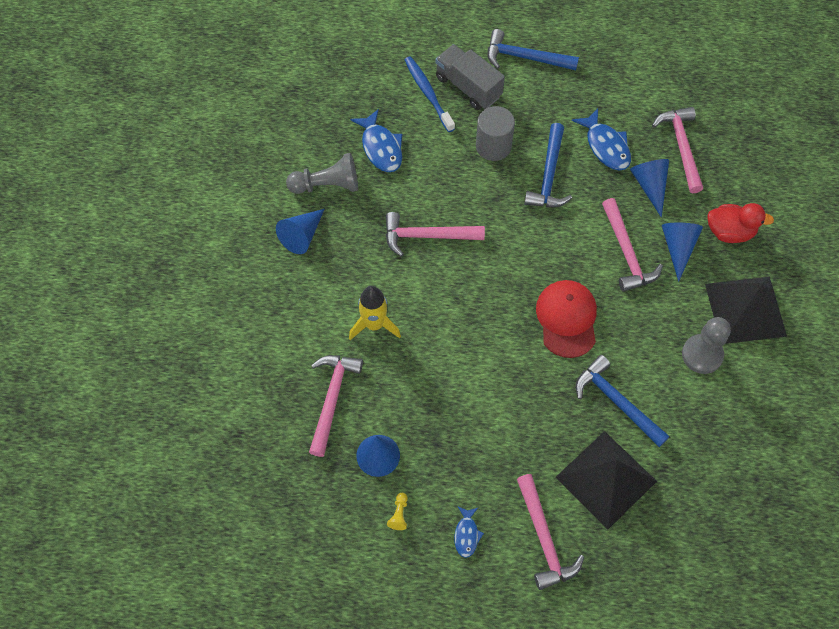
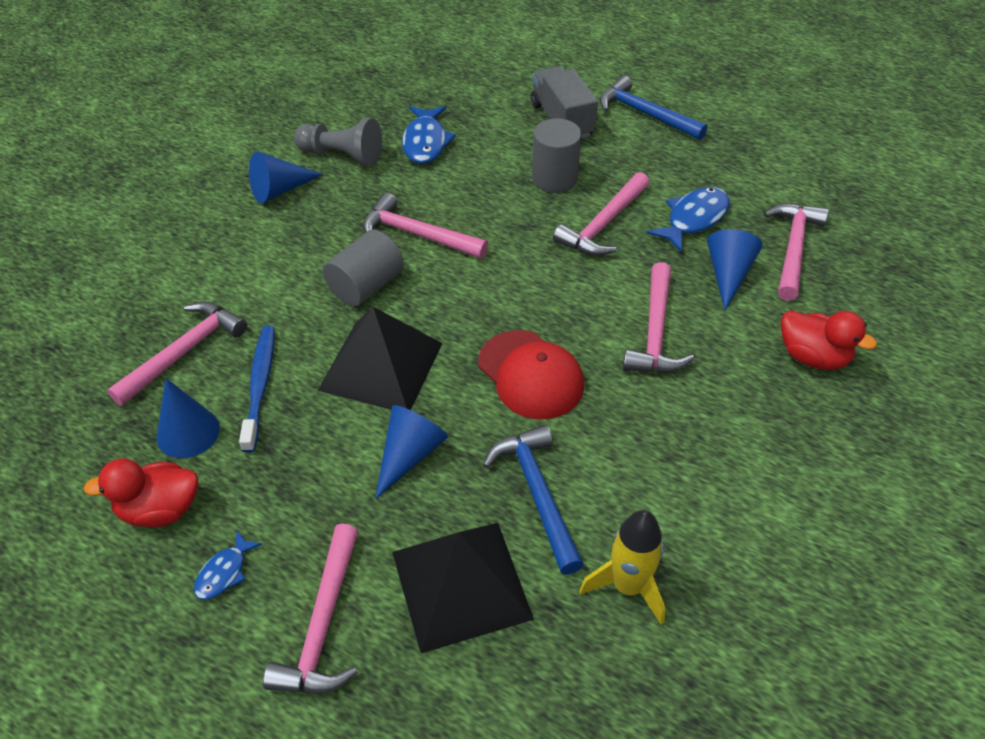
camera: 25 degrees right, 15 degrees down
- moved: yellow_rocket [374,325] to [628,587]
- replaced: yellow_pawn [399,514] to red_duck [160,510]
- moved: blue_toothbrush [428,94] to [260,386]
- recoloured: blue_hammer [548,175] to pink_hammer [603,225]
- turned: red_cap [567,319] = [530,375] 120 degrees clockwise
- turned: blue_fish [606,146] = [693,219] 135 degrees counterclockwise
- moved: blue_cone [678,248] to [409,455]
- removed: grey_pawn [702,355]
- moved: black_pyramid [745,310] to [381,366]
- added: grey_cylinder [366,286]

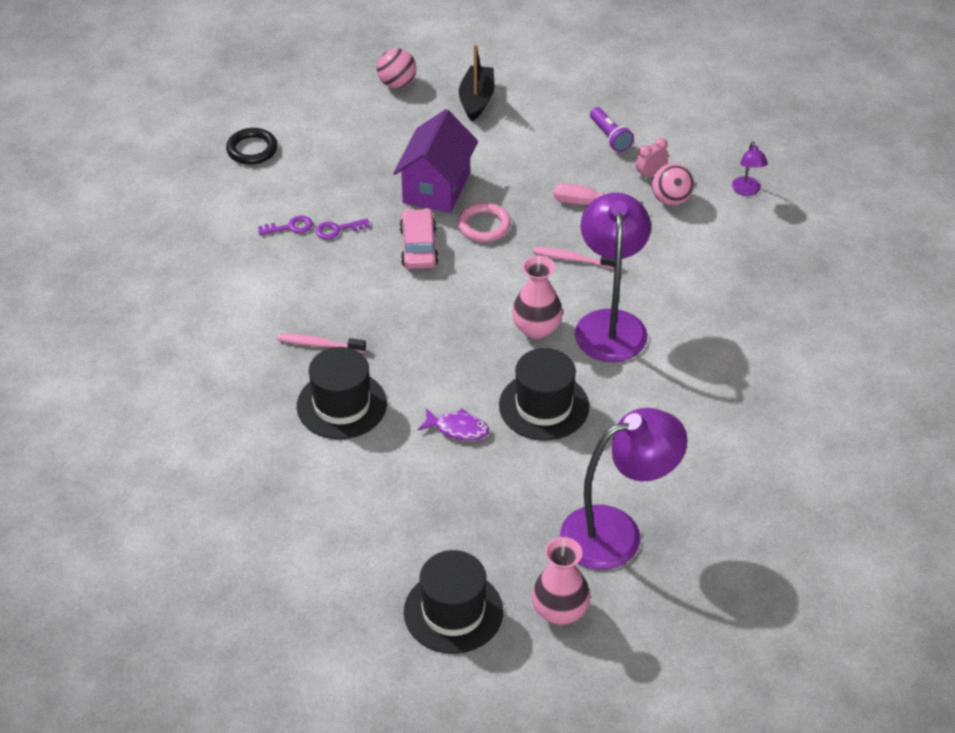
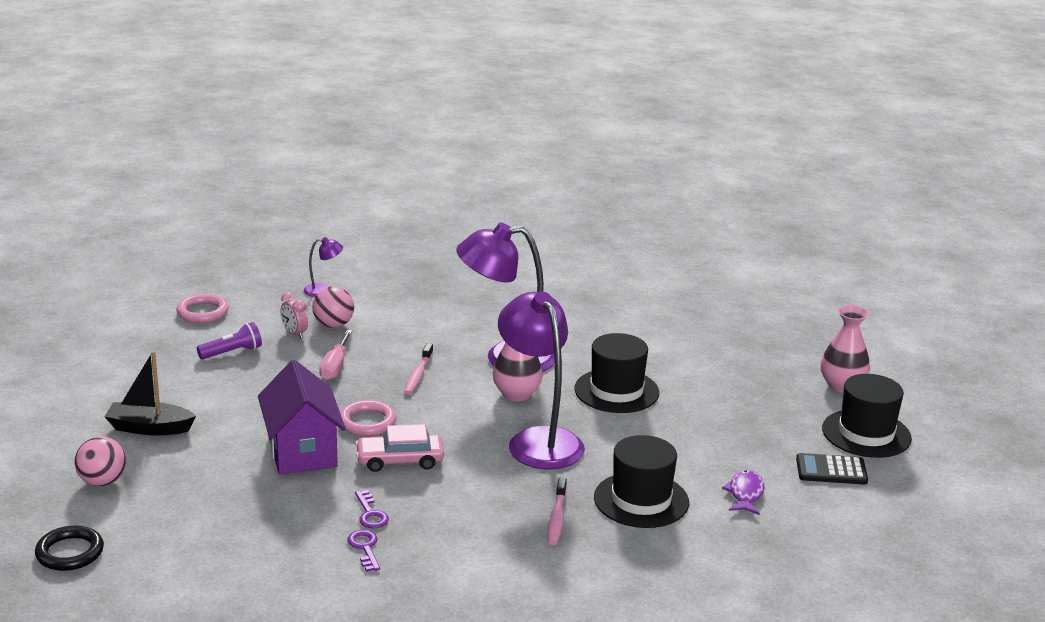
camera: 95 degrees left, 20 degrees down
- moved: black_ring [252,149] to [70,552]
- turned: purple_house [436,187] = [302,451] 60 degrees clockwise
- moved: purple_fish [458,429] to [745,494]
- moved: purple_lamp [617,532] to [539,440]
- added: pink_ring [202,312]
- added: black_calculator [831,470]

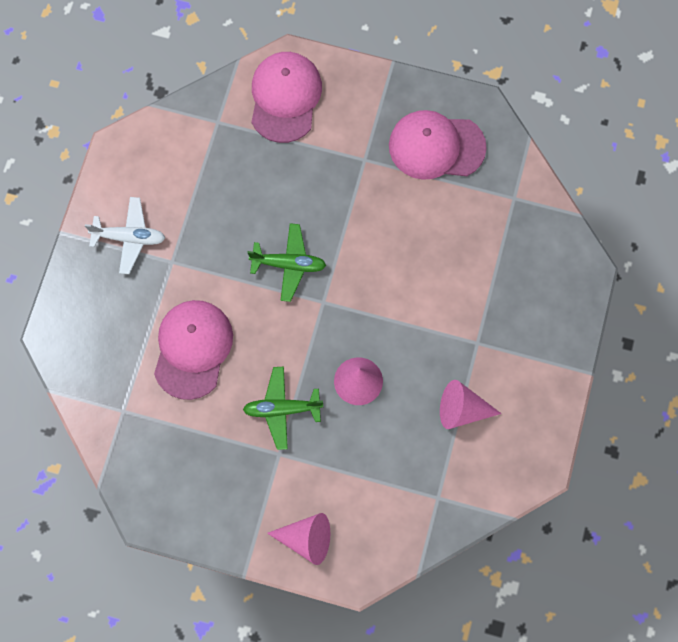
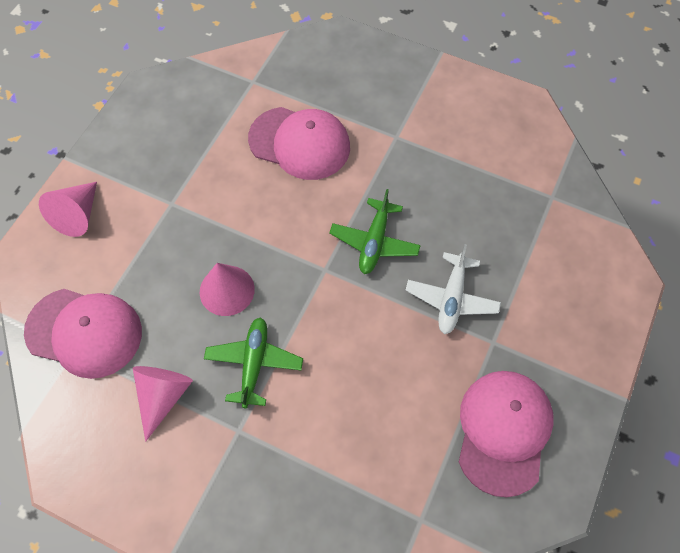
camera: 100 degrees right, 10 degrees down
- moved: white_plane [129,237] to [451,298]
- moved: green_plane [282,409] to [254,364]
- moved: pink_cap [285,97] to [84,332]

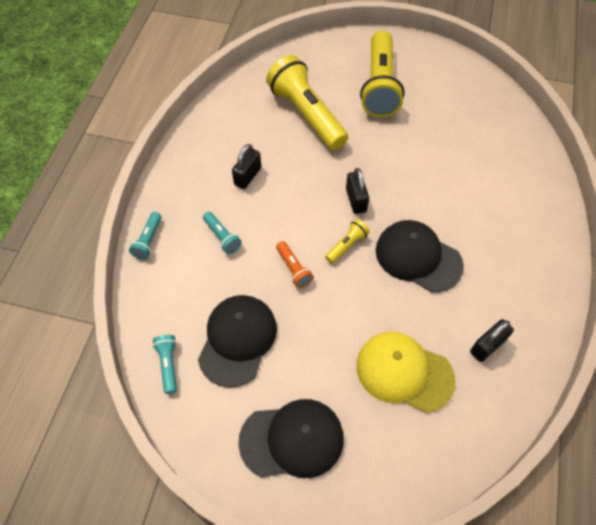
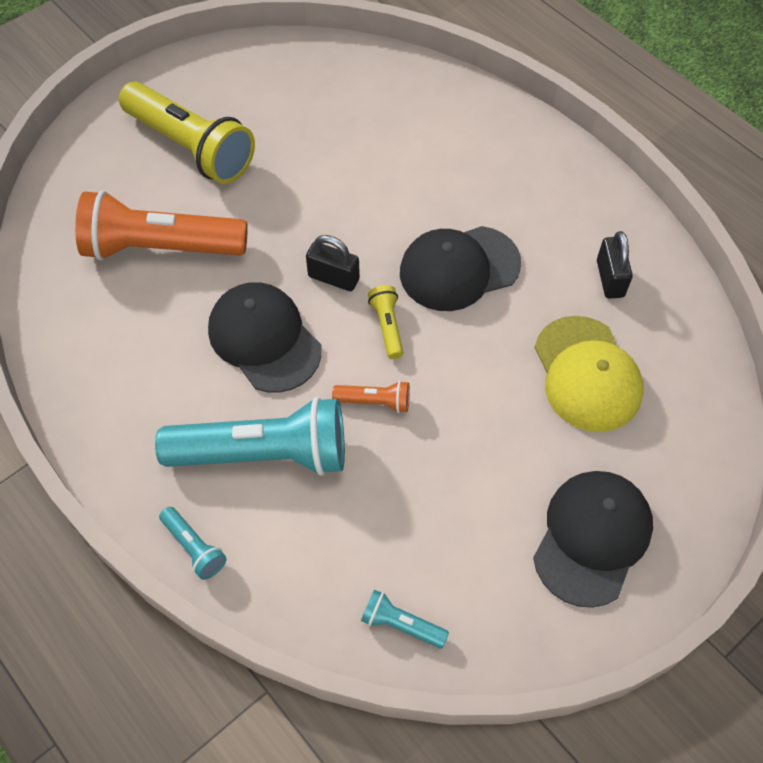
camera: 55 degrees left, 0 degrees up
- moved: black_cap [237,340] to [264,339]
- resized: turquoise_flashlight [222,237] = [264,454] x2.31
- removed: black_padlock [247,176]
- recoloured: yellow_flashlight [307,114] to orange_flashlight [161,247]
- turned: yellow_cap [404,372] = [587,374] 75 degrees counterclockwise

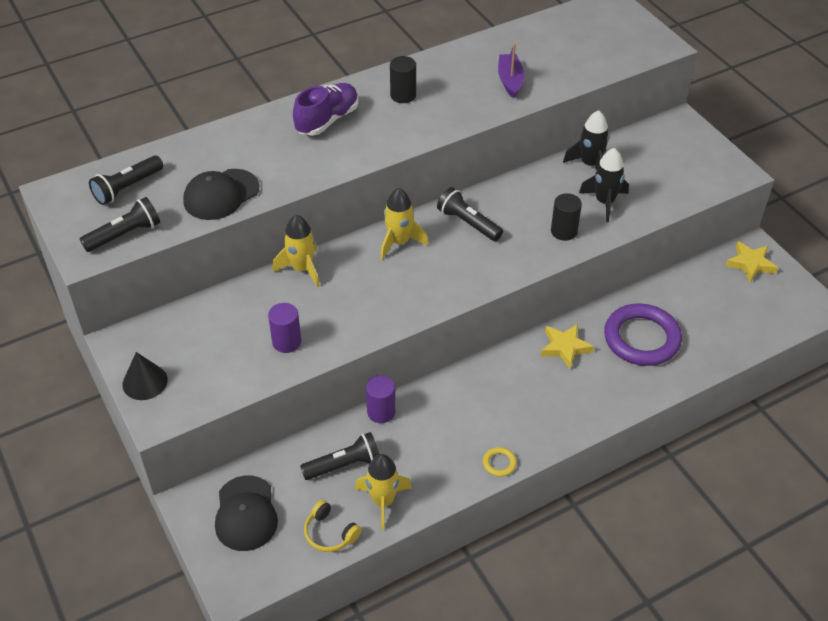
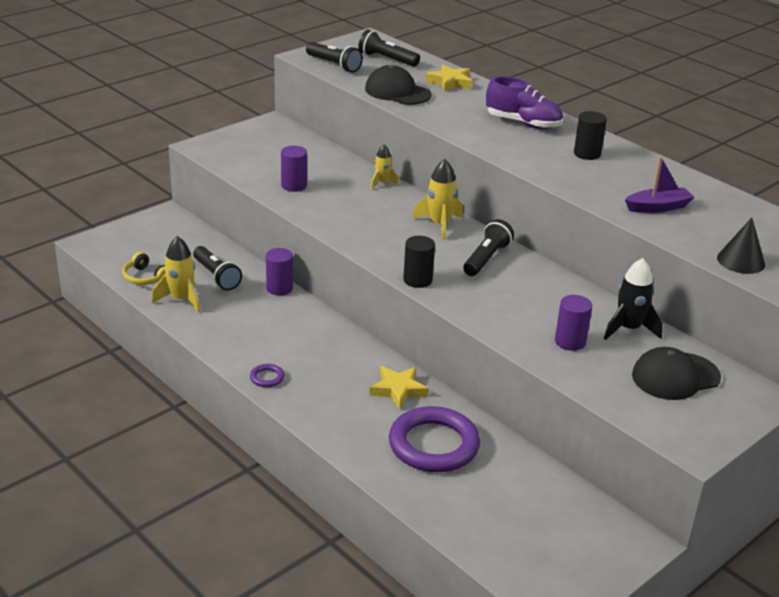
camera: 75 degrees right, 15 degrees down
- moved: black_cone [145,382] to [741,261]
- moved: black_cap [246,513] to [675,376]
- resized: yellow_rocket [302,269] = [382,183] x0.62
- turned: yellow_headphones [330,533] = [145,278] 75 degrees counterclockwise
- removed: yellow_ring [499,463]
- moved: black_cylinder [564,231] to [417,280]
- replaced: black_rocket [604,202] to purple_cylinder [570,342]
- moved: yellow_star [750,264] to [450,82]
- added: purple_ring [267,378]

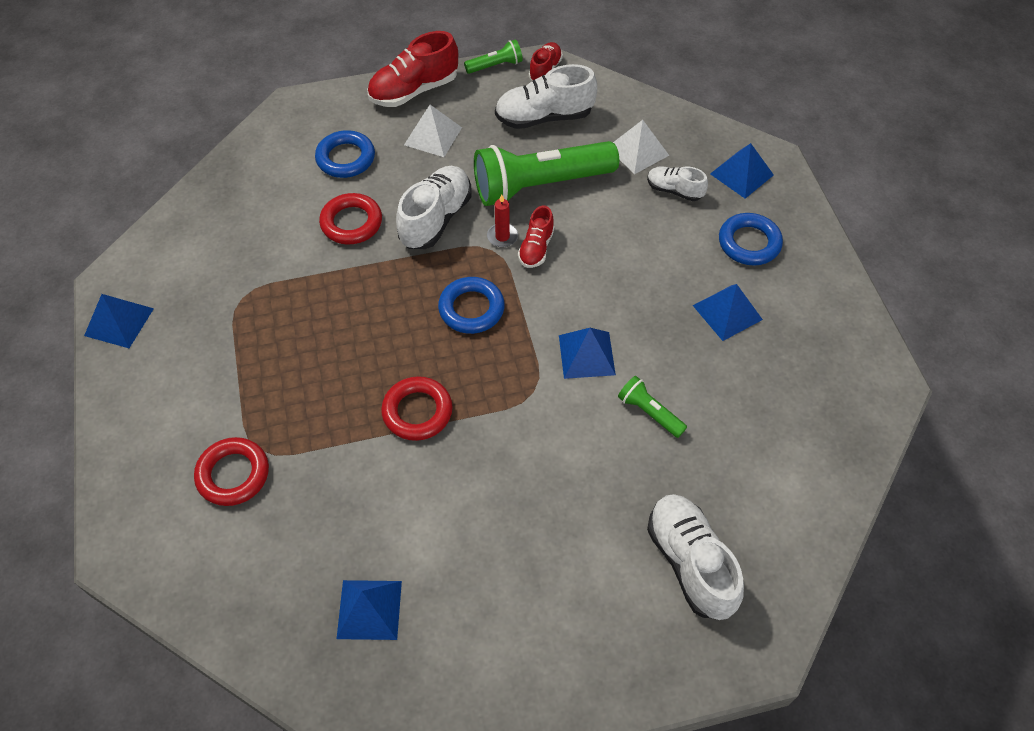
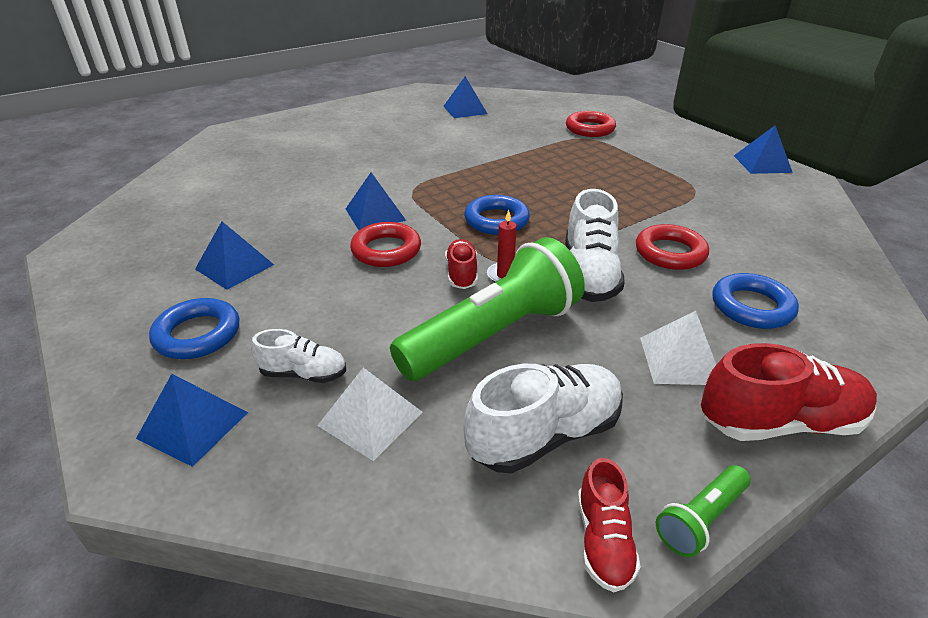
camera: 160 degrees right, 20 degrees down
- turned: red_shoe [414,90] = [779,422] 45 degrees clockwise
- moved: red_ring [417,411] to [386,250]
- removed: green_flashlight [649,412]
- removed: white_shoe [690,562]

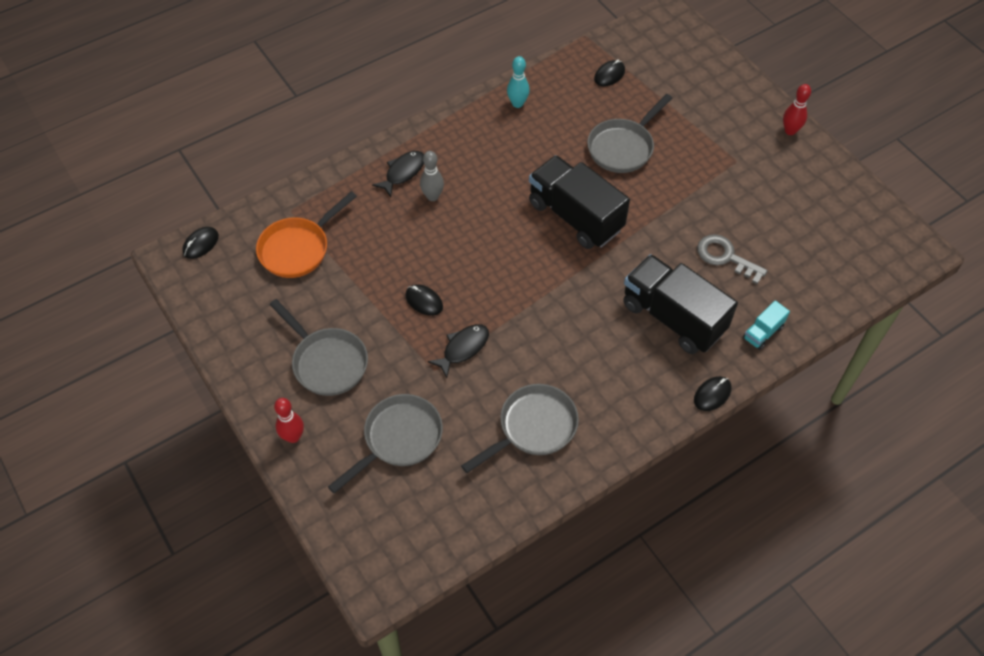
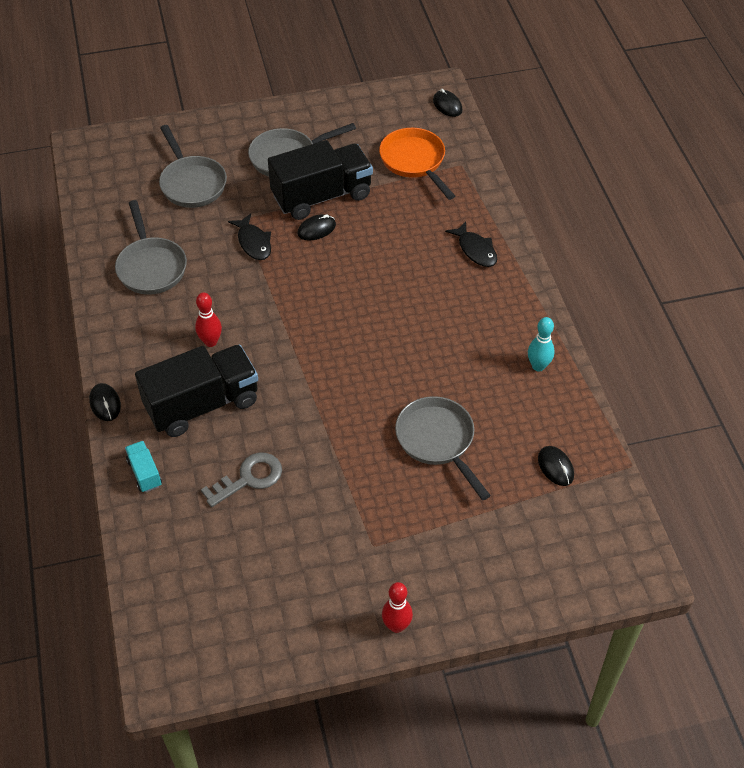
camera: 110 degrees right, 5 degrees down
- moved: red_bowling_pin [293,437] to [210,342]
- removed: grey_bowling_pin [432,196]
- moved: black_truck [575,216] to [321,196]

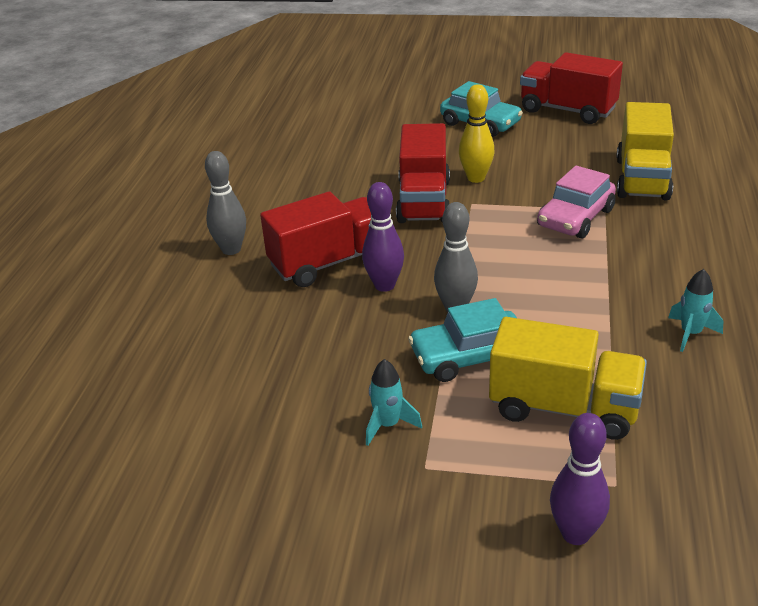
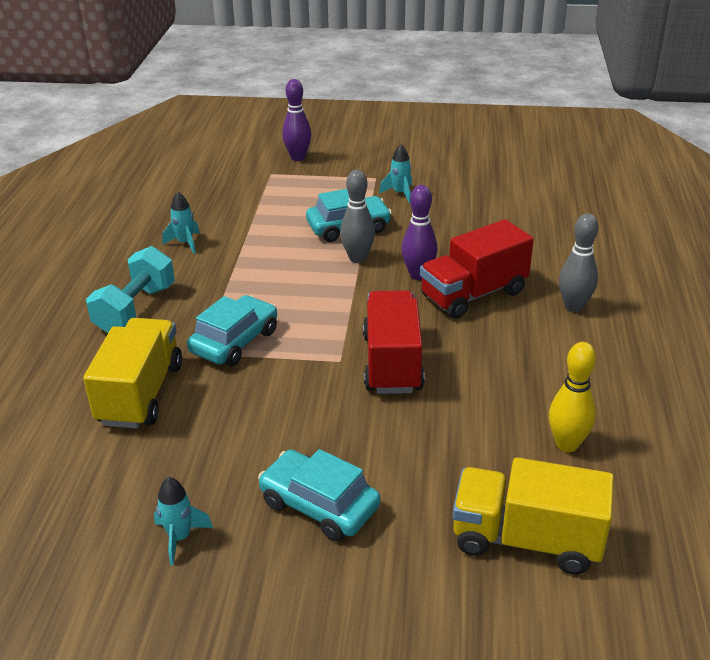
camera: 175 degrees right, 0 degrees up
- moved: yellow_bowling_pin [476,178] to [567,444]
- moved: yellow_truck [564,407] to [526,540]
- replaced: red_truck [567,110] to turquoise_rocket [180,538]
- recoloured: pink_car [575,218] to turquoise_car [235,341]
- added: turquoise_dumbbell [135,309]

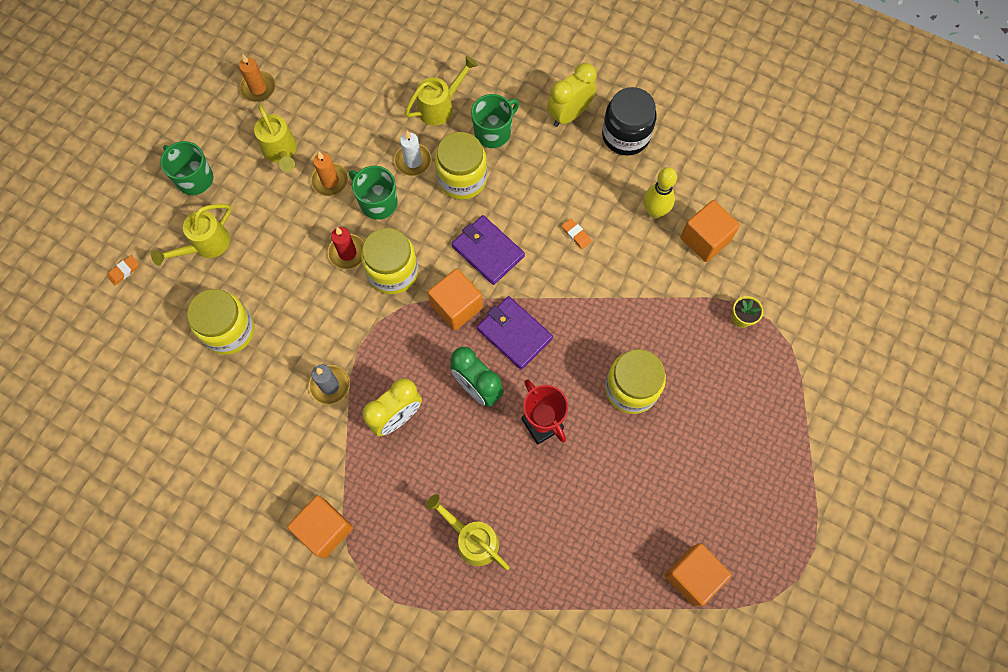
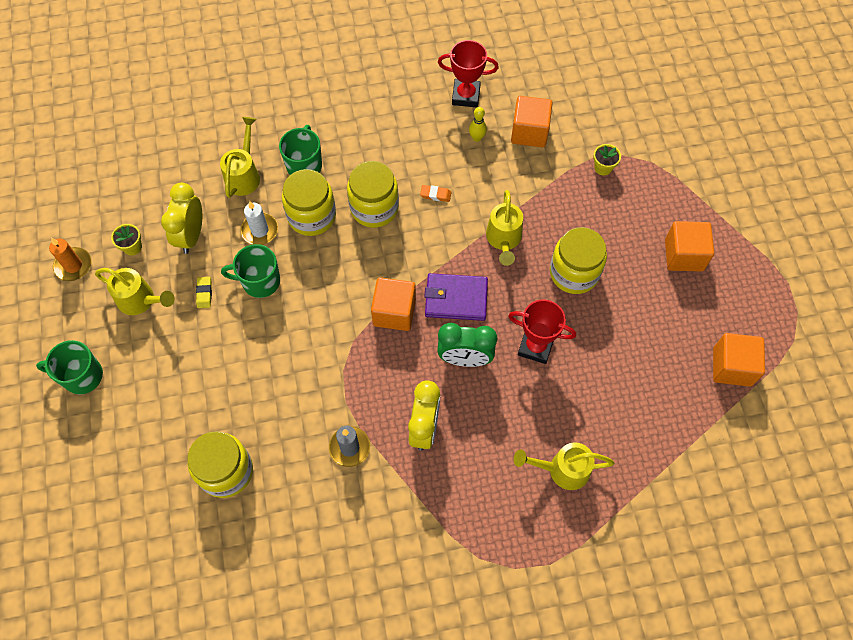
camera: 40 degrees left, 5 degrees down
- removed: orange_eraser [124,271]
- moved: yellow_watering_can [206,245] to [503,239]
- moved: orange_cube [325,529] to [683,255]
- replaced: orange_candle [330,181] to yellow_eraser [204,293]
- removed: red_candle [347,253]
- moved: yellow_jar [393,272] to [374,208]
- removed: purple_wallet [488,251]
- moved: yellow_clock [569,114] to [191,235]
- removed: black_jar [625,136]
- resized: yellow_bowling_pin [654,211] = [477,138] x0.63
- added: yellow_flower_pot [132,247]
- added: red_trophy [466,96]

